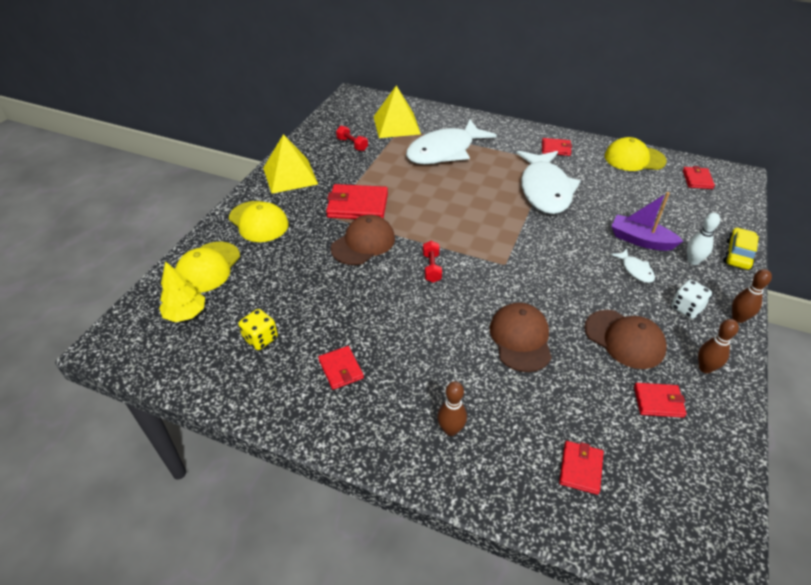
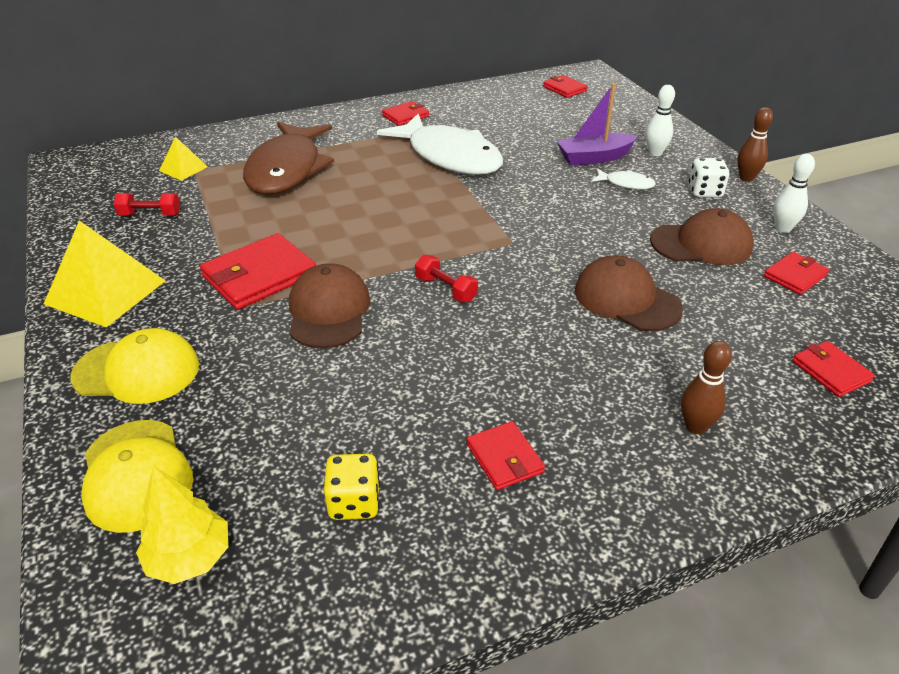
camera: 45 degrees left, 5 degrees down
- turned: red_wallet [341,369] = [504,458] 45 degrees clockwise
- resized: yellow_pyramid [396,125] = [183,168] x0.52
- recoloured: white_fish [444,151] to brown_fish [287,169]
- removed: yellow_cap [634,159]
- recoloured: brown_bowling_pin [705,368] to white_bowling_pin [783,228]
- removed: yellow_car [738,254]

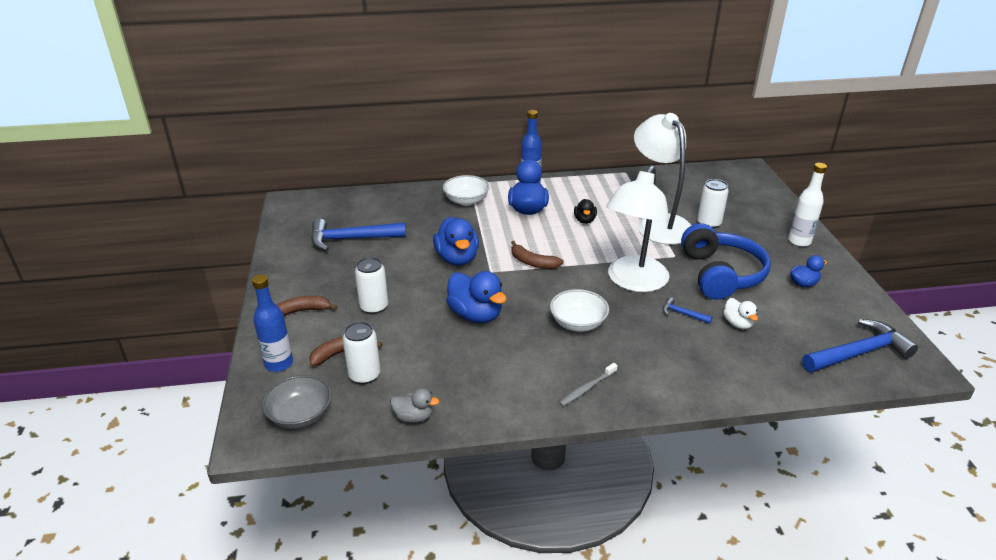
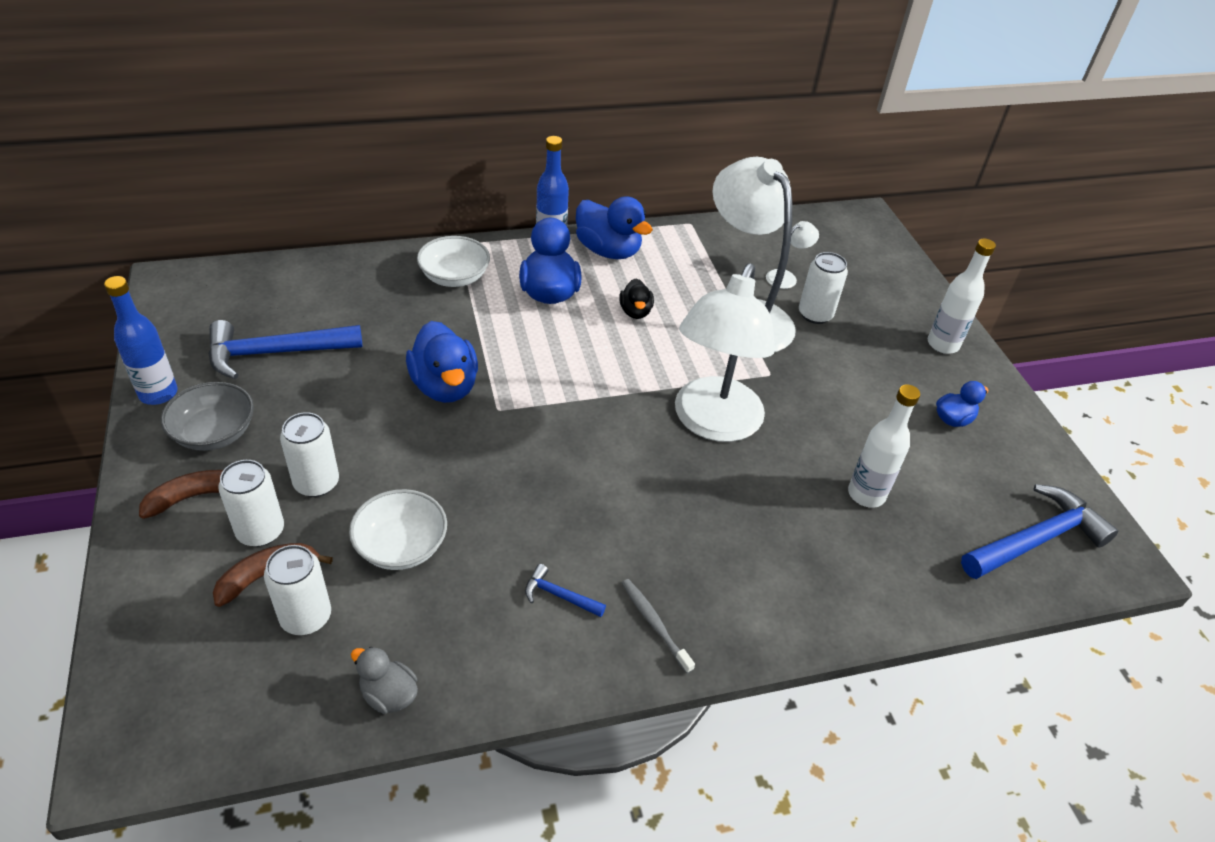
camera: 10 degrees left, 10 degrees up
- moved: blue_bottle [279,364] to [158,393]
- moved: grey_bowl [300,415] to [214,433]
- turned: grey_duck [414,417] = [388,694] 150 degrees counterclockwise
- moved: blue_duck [476,315] to [608,251]
- removed: brown_banana [533,262]
- moved: white_bowl [578,323] to [401,546]
- turned: grey_toothbrush [587,388] = [654,624] 105 degrees clockwise
- moved: blue_hammer [682,314] to [559,595]
- removed: blue_headphones [721,274]
- replaced: white_duck [737,324] to white_bottle [866,494]
- added: white_can [260,531]
- added: white_lamp [786,277]

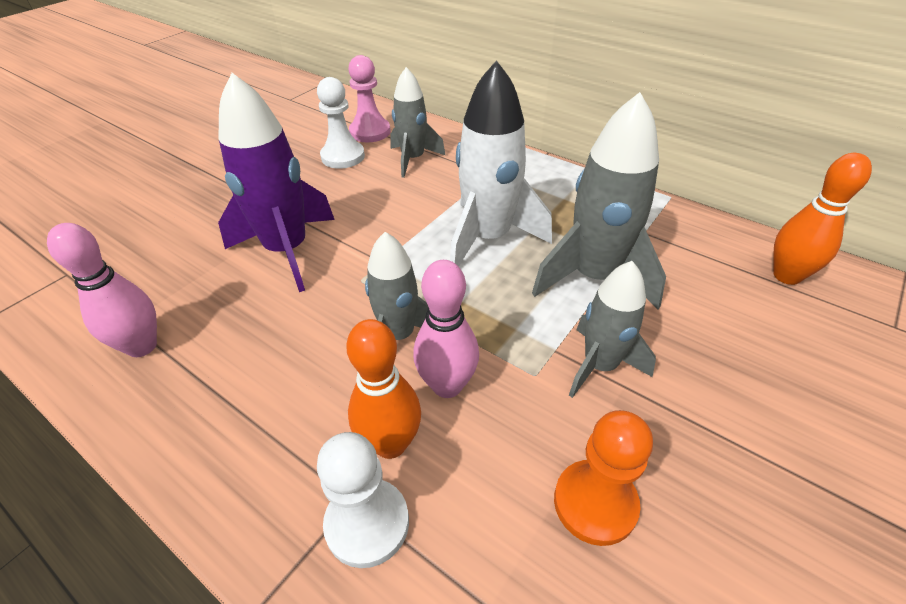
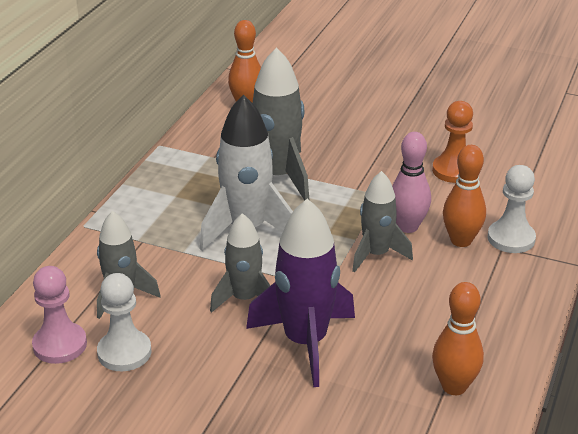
camera: 105 degrees left, 10 degrees down
- recoloured: pink_bowling_pin [142,346] to orange_bowling_pin [454,386]
- moved: grey_rocket [600,365] to [244,299]

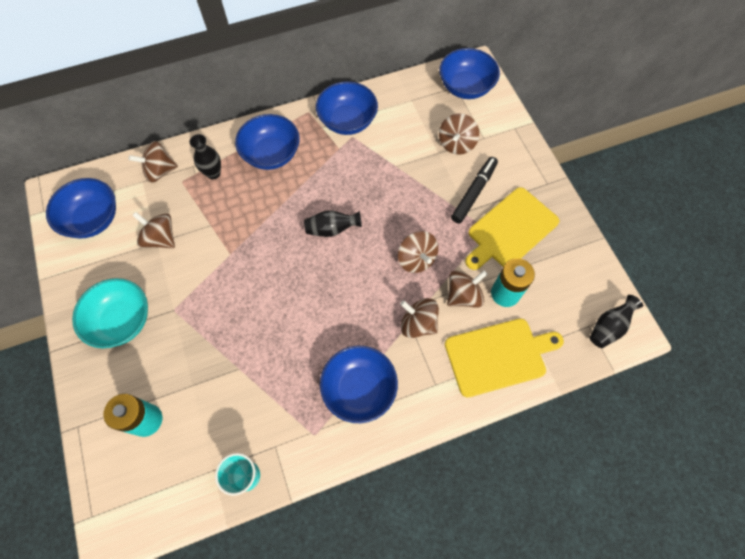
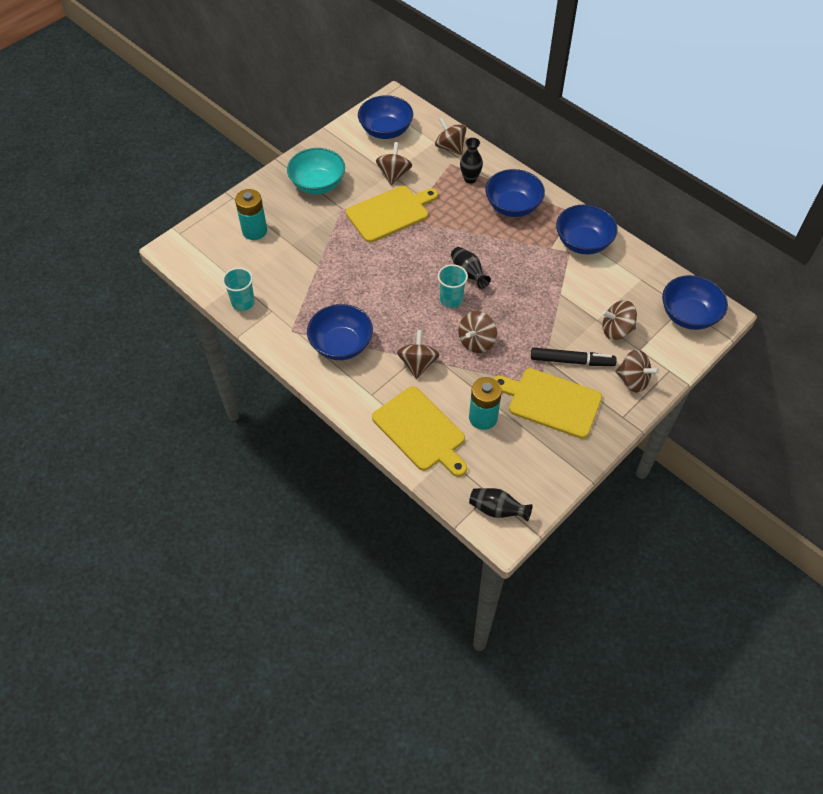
camera: 65 degrees right, 10 degrees down
- moved: brown_spinning_top [463,295] to [633,380]
- added: yellow_cutting_board [390,213]
- added: turquoise_cup [451,299]

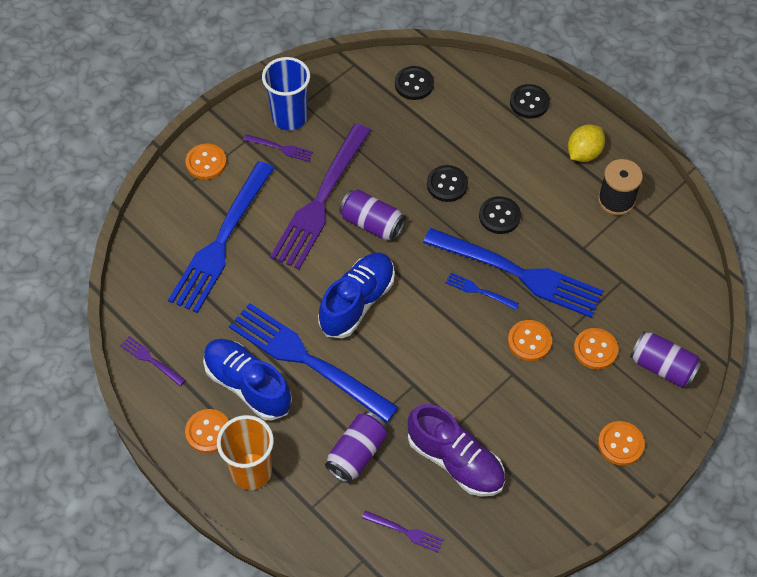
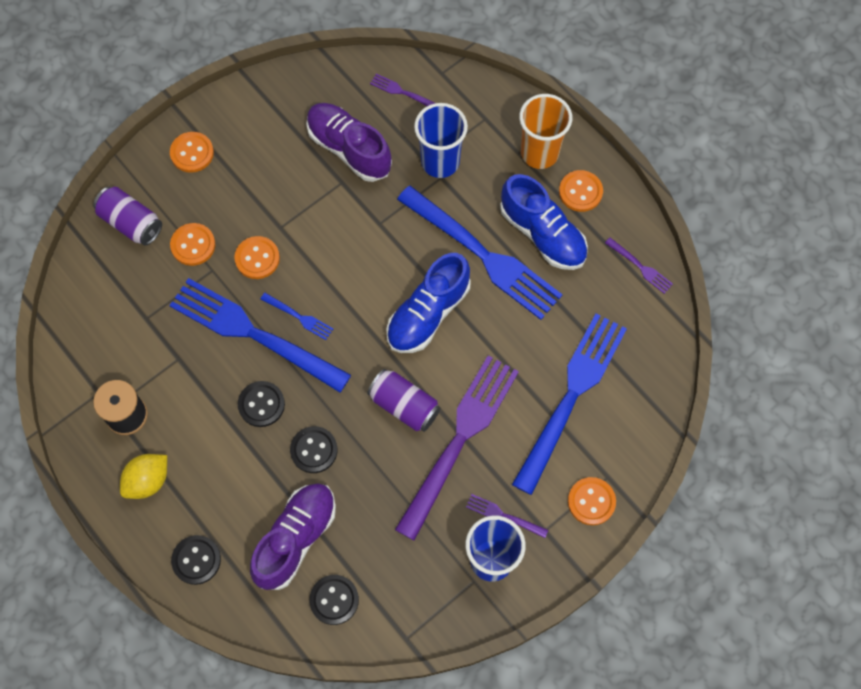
camera: 175 degrees left, 10 degrees up
- replaced: purple_can [357,454] to blue_cup [440,162]
- added: purple_shoe [295,539]

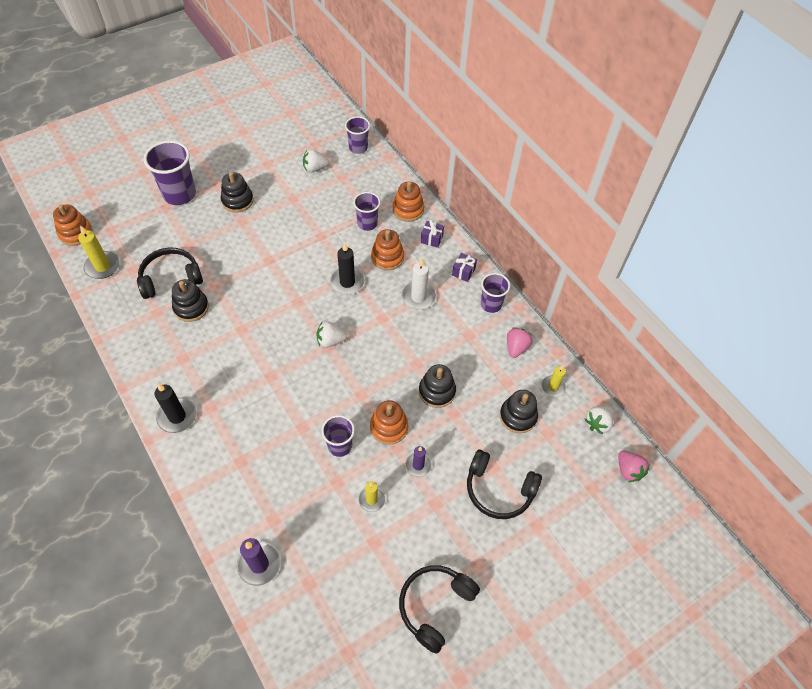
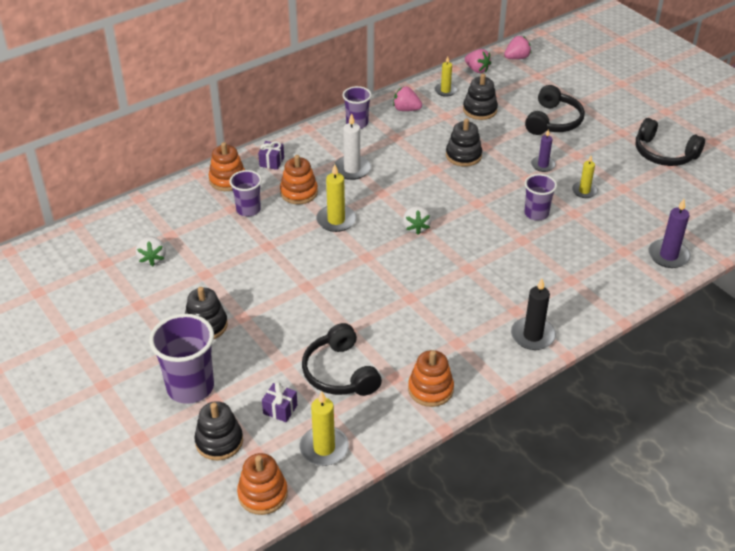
camera: 90 degrees left, 15 degrees down
- moved: black_stacking_toy [191,307] to [219,441]
- recoloured: black_candle [347,282] to yellow_candle [336,220]
- removed: purple_cup [358,148]
- moved: orange_stacking_toy [389,427] to [430,389]
- moved: purple_gift [463,272] to [280,409]
- recoloured: white_strawberry [598,423] to pink_strawberry [477,70]

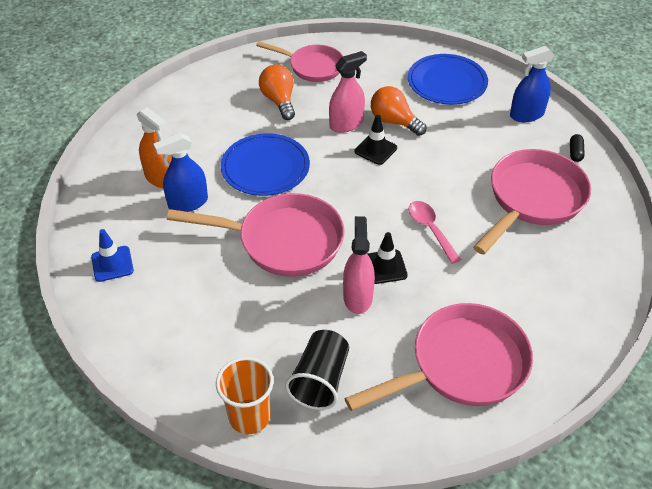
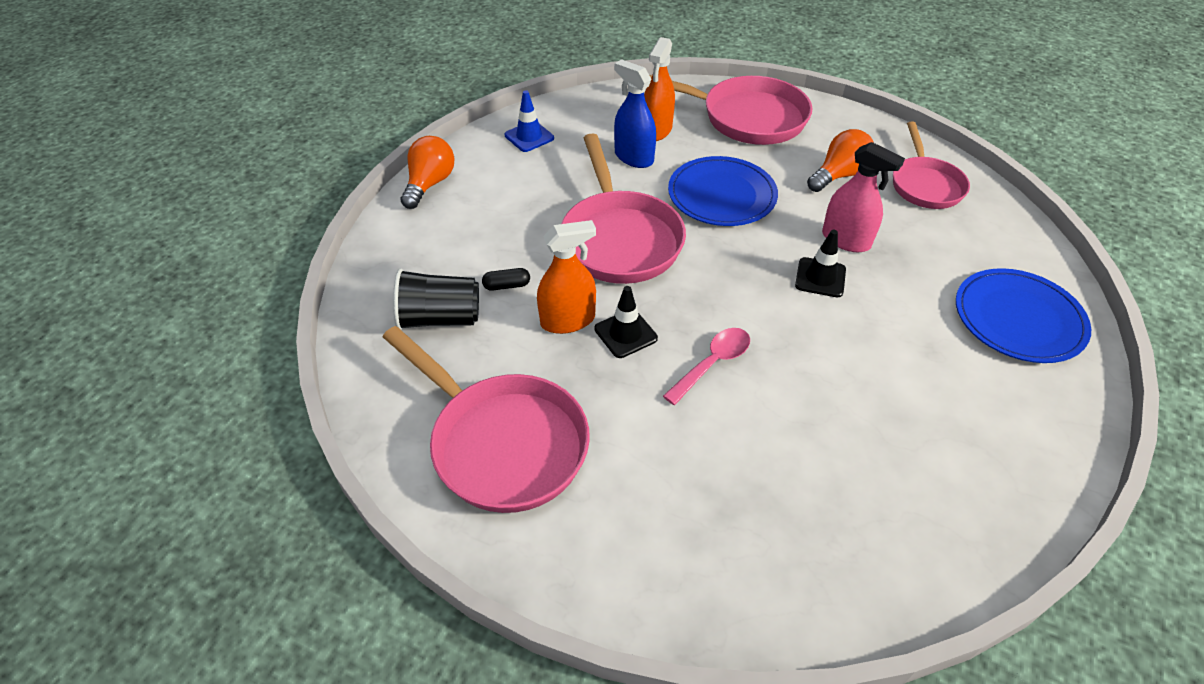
camera: 70 degrees right, 0 degrees up
- removed: orange_cup [249,416]
- recoloured: pink_spray_bottle [357,297] to orange_spray_bottle [567,320]
- moved: orange_light_bulb [394,121] to [430,184]
- moved: pink_pan [533,199] to [746,118]
- removed: blue_spray_bottle [526,114]
- moved: black_capsule [575,153] to [507,285]

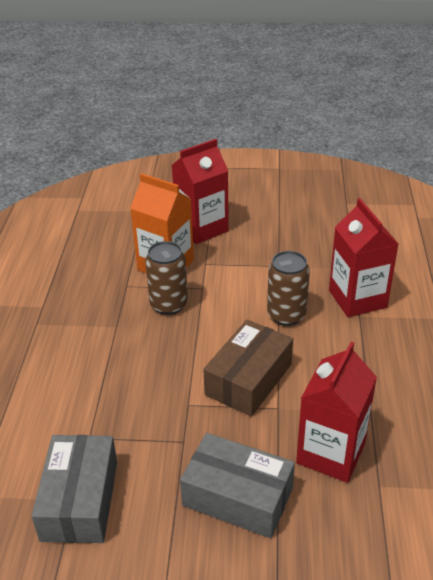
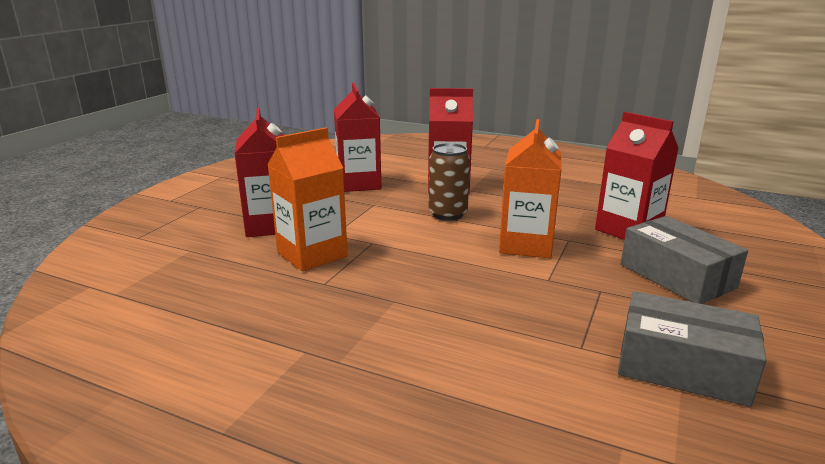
camera: 70 degrees left, 15 degrees down
- removed: brown_can [169,304]
- turned: grey_box [237,497] = [677,276] 75 degrees counterclockwise
- replaced: brown_box [248,379] to orange_carton [526,245]
- added: red_carton [359,184]

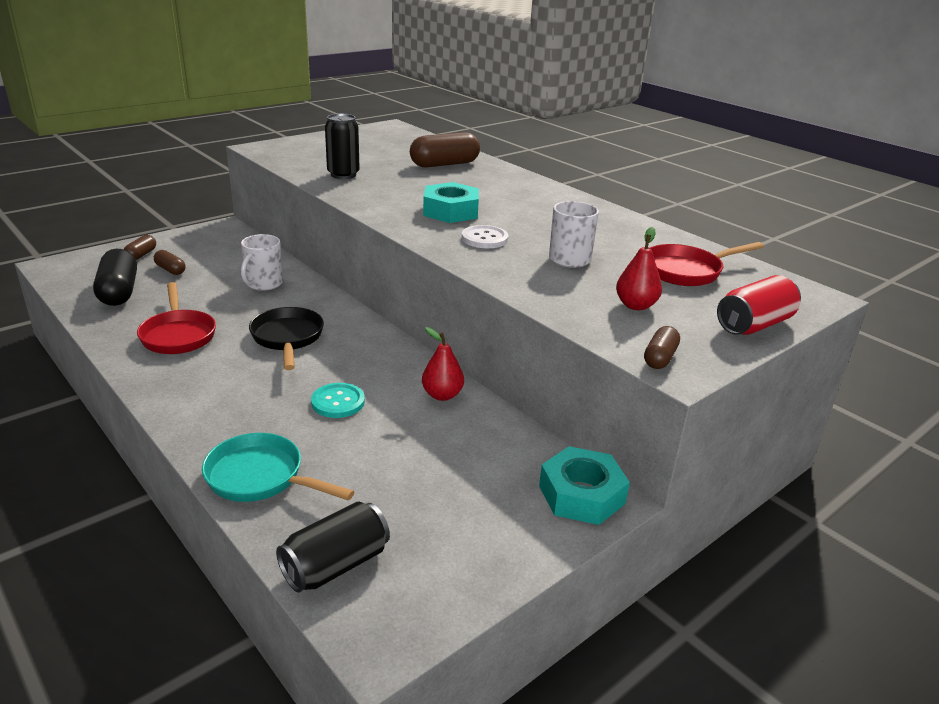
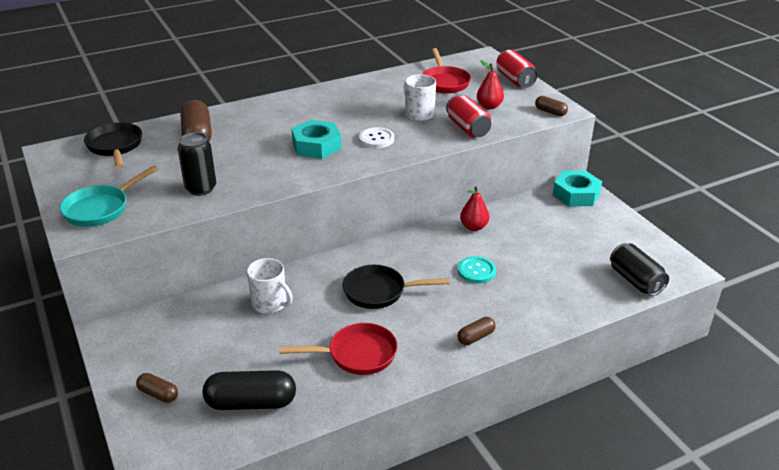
camera: 75 degrees left, 5 degrees up
- moved: brown_capsule [170,270] to [476,337]
- moved: turquoise_pan [261,477] to [101,209]
- added: black_pan [115,147]
- added: red_can [467,128]

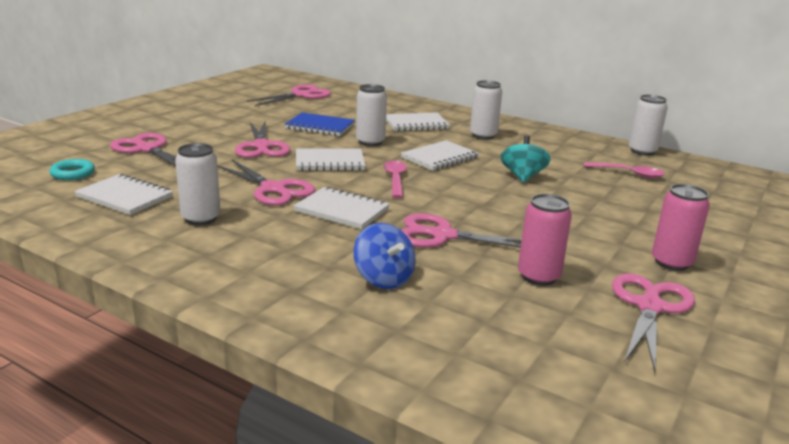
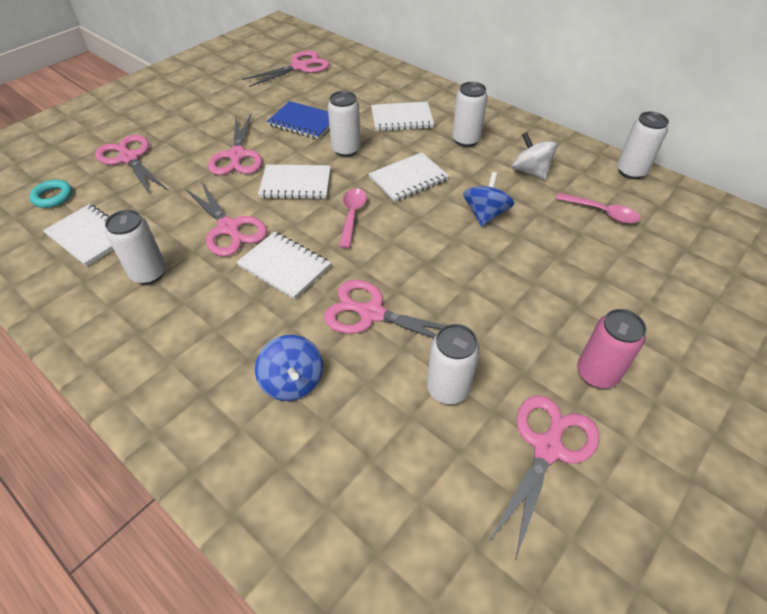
camera: 10 degrees right, 25 degrees up
- recoloured: turquoise_spinning_top [522,176] to blue_spinning_top [485,214]
- recoloured: pink_can [538,276] to white_can [447,388]
- added: white_spinning_top [530,171]

